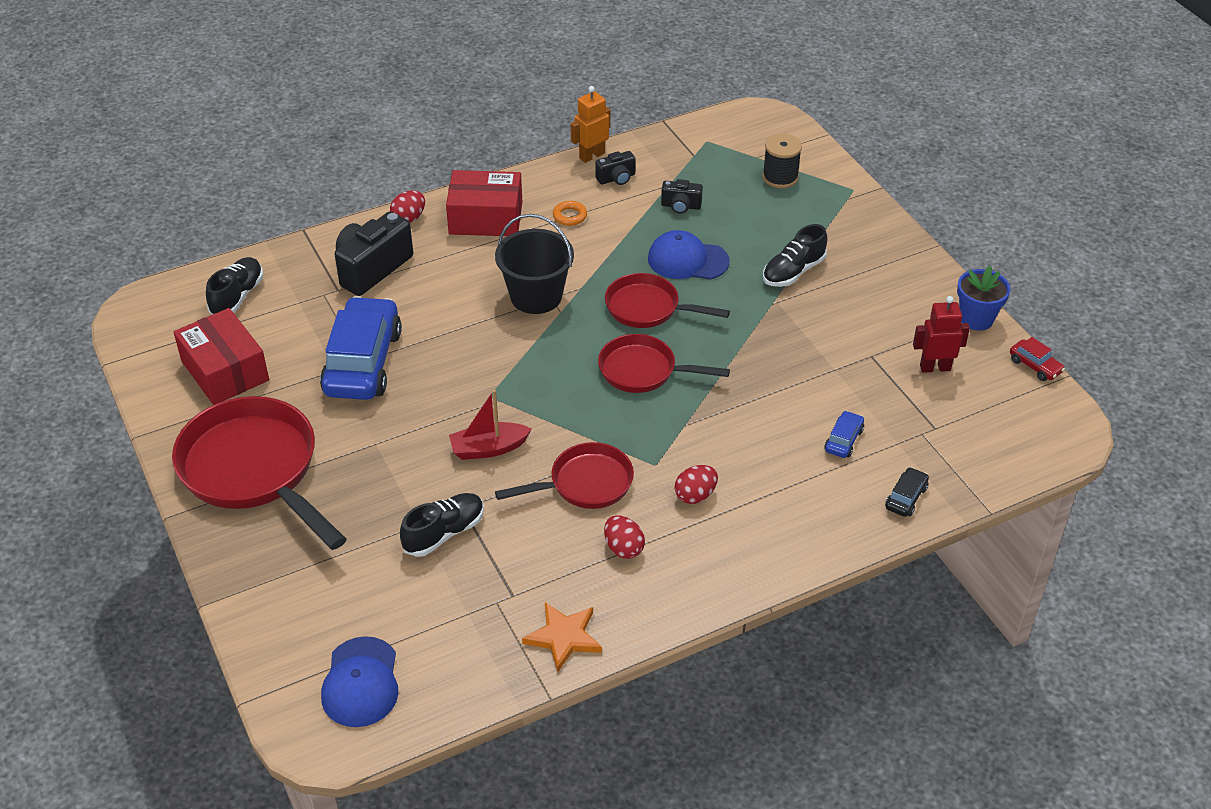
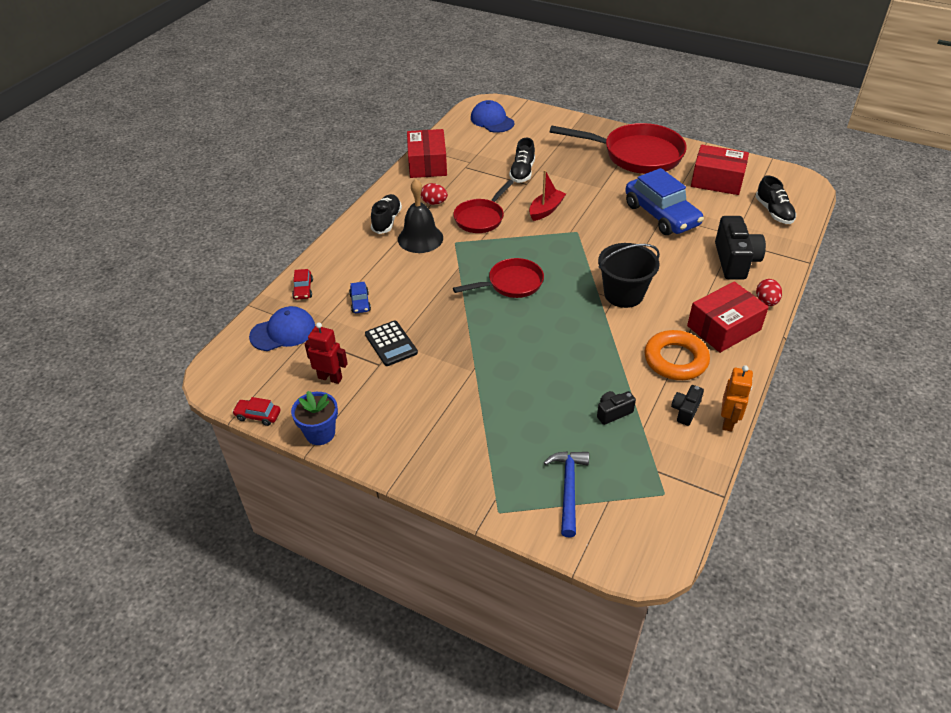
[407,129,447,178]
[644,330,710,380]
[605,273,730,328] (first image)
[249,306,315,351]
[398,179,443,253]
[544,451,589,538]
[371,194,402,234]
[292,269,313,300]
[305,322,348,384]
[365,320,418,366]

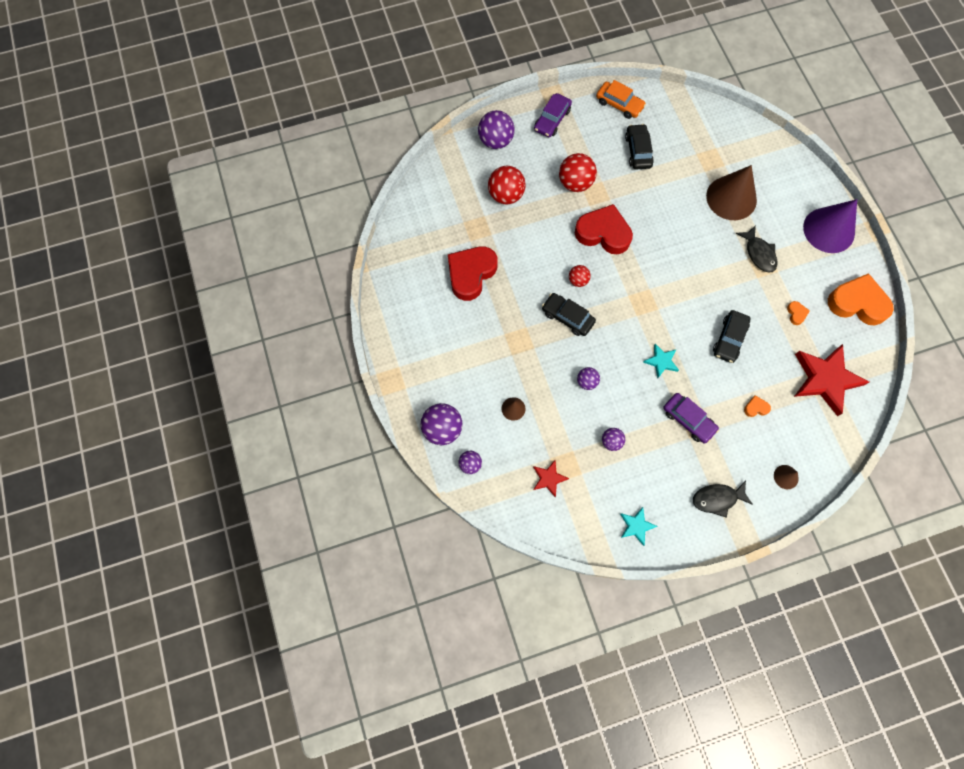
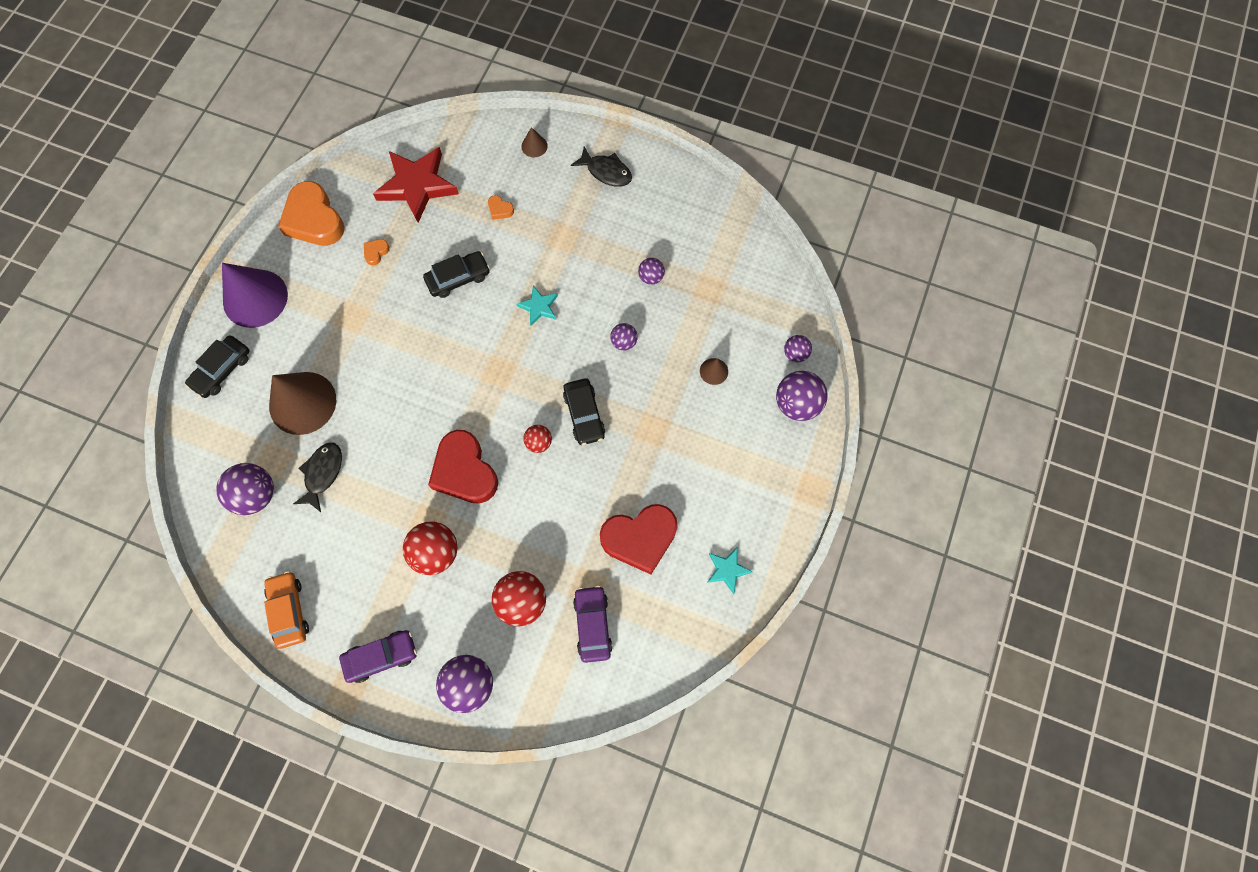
[533,460,569,497] (first image)
[707,548,753,594]
[185,335,250,398]
[573,585,613,663]
[293,443,342,512]
[217,463,274,515]

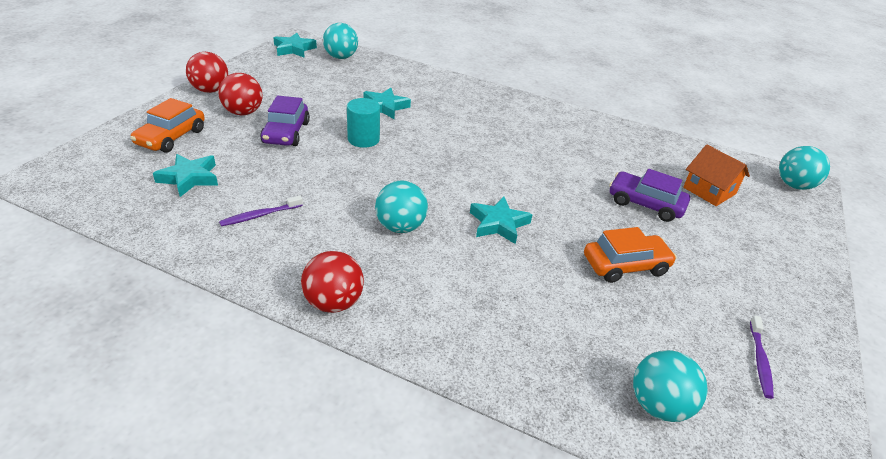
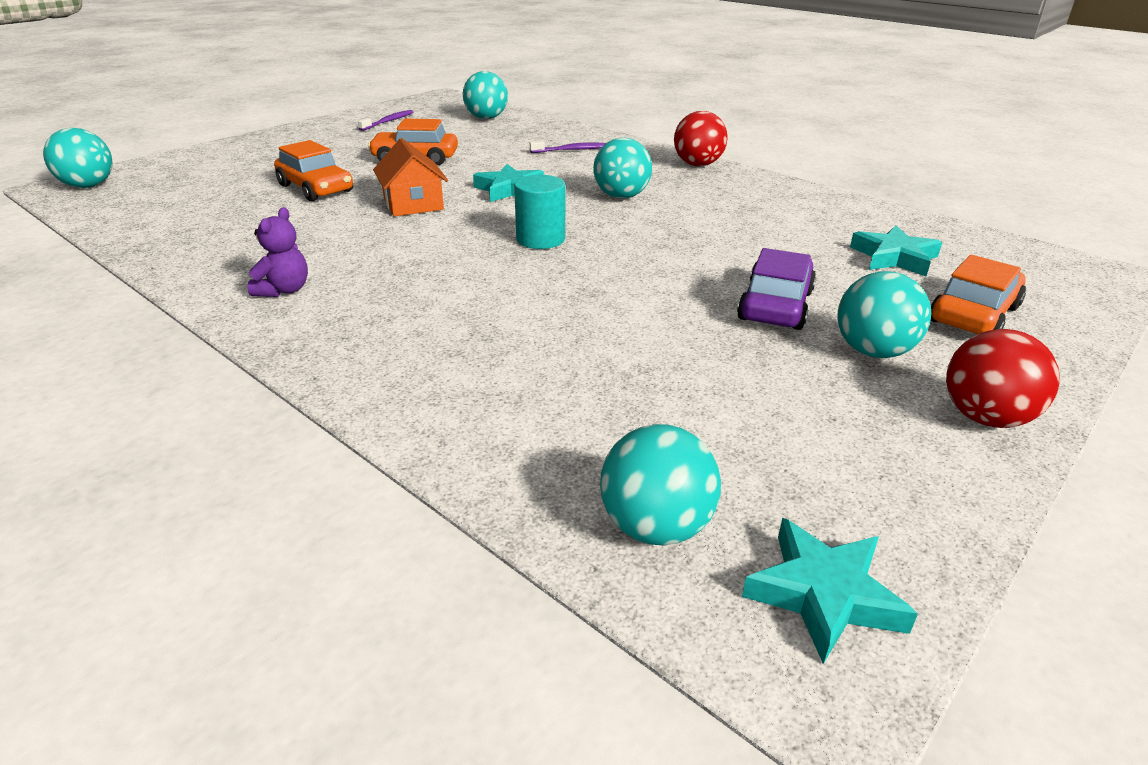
[837,271,931,358]
[530,141,606,153]
[514,175,565,249]
[364,88,411,119] (first image)
[274,140,353,201]
[373,138,448,216]
[247,207,308,297]

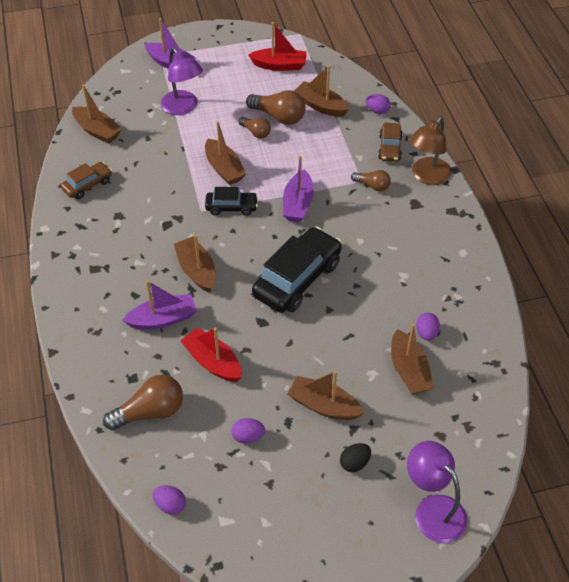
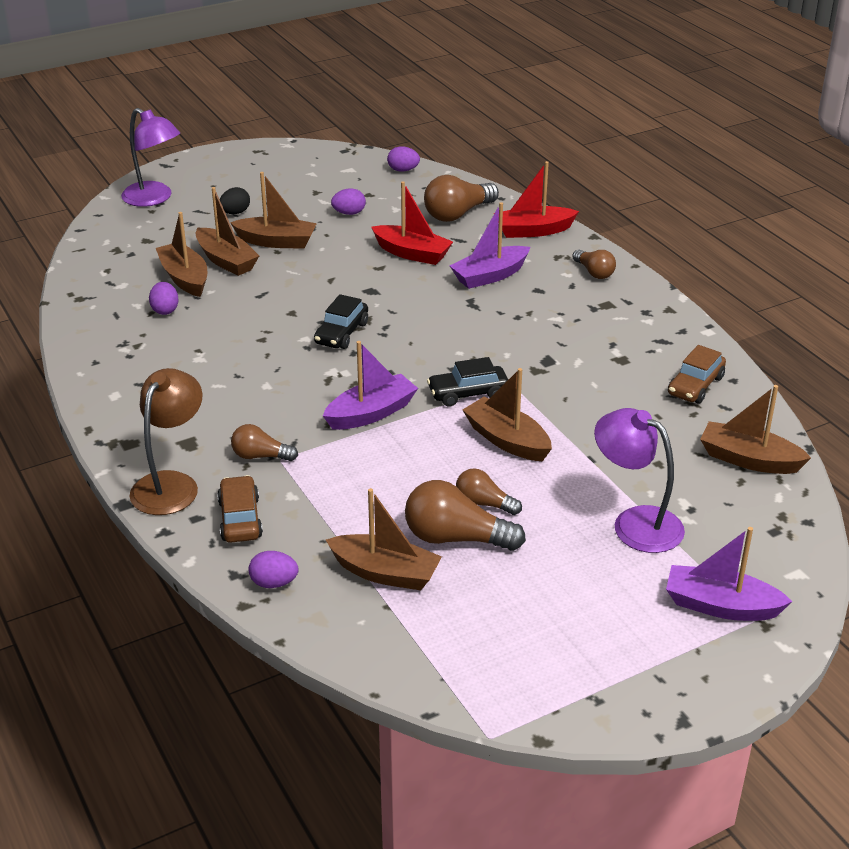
[195,187,259,276]
[502,161,579,238]
[314,294,368,349]
[323,341,418,430]
[572,249,616,279]

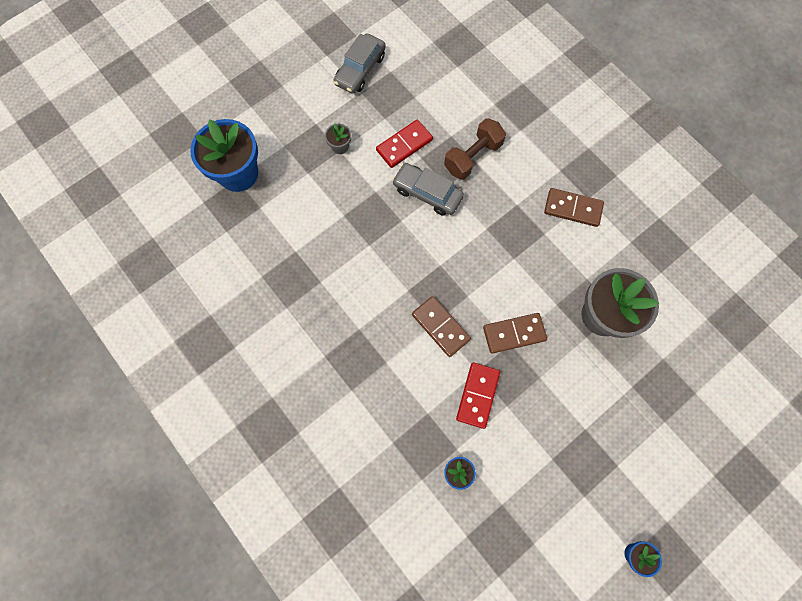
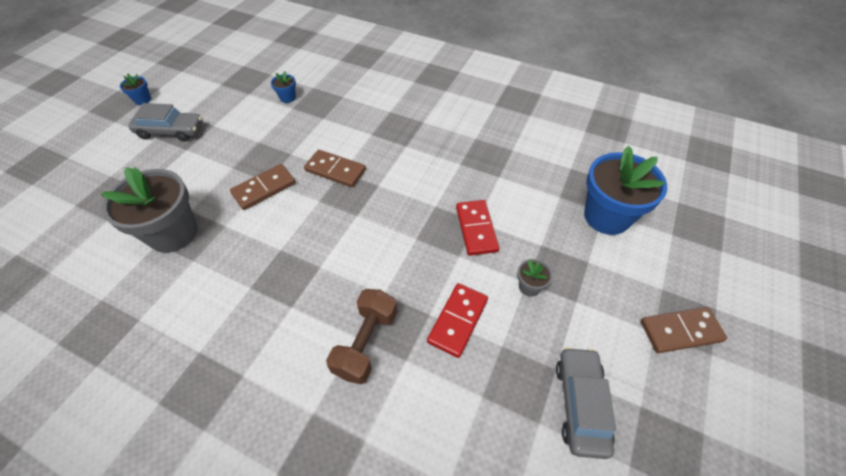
[128,103,203,142]
[456,200,499,256]
[641,307,727,353]

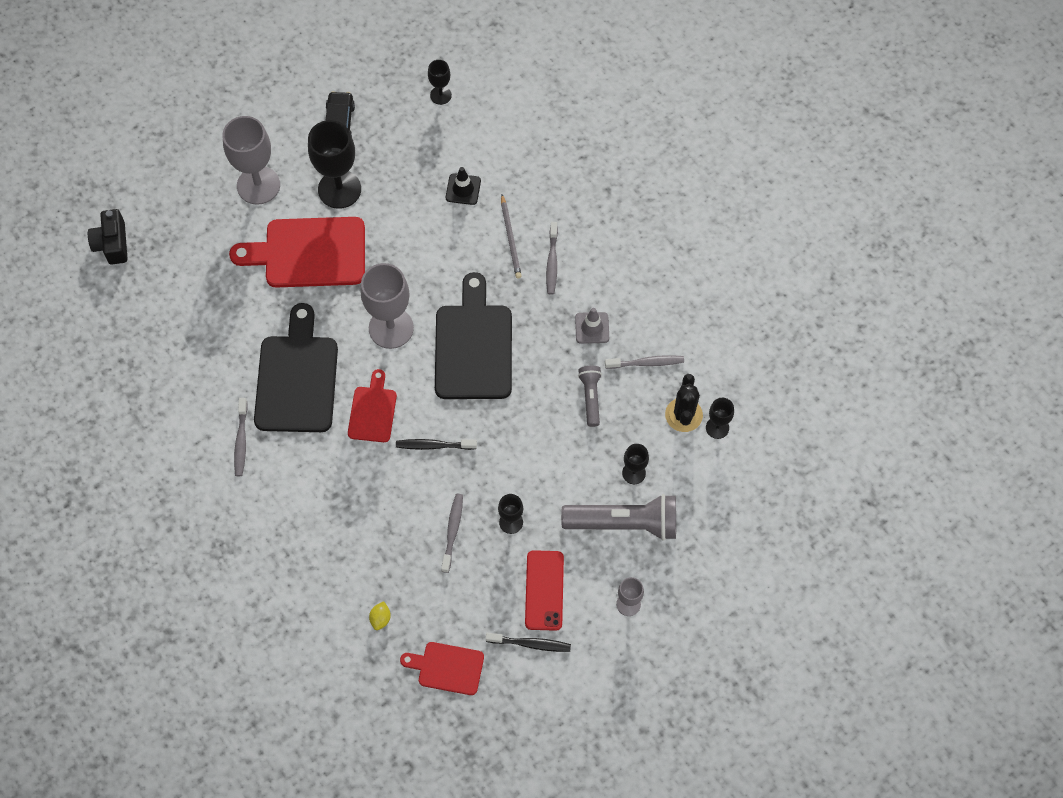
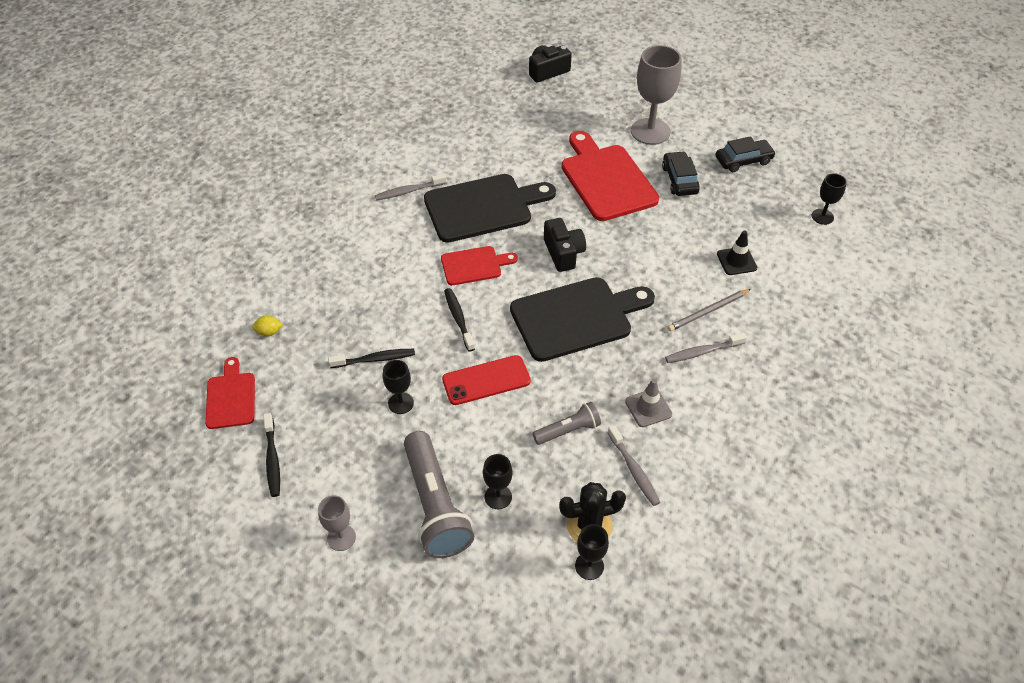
[662,151,700,196]
[544,218,586,272]
[328,349,415,368]
[442,355,531,405]

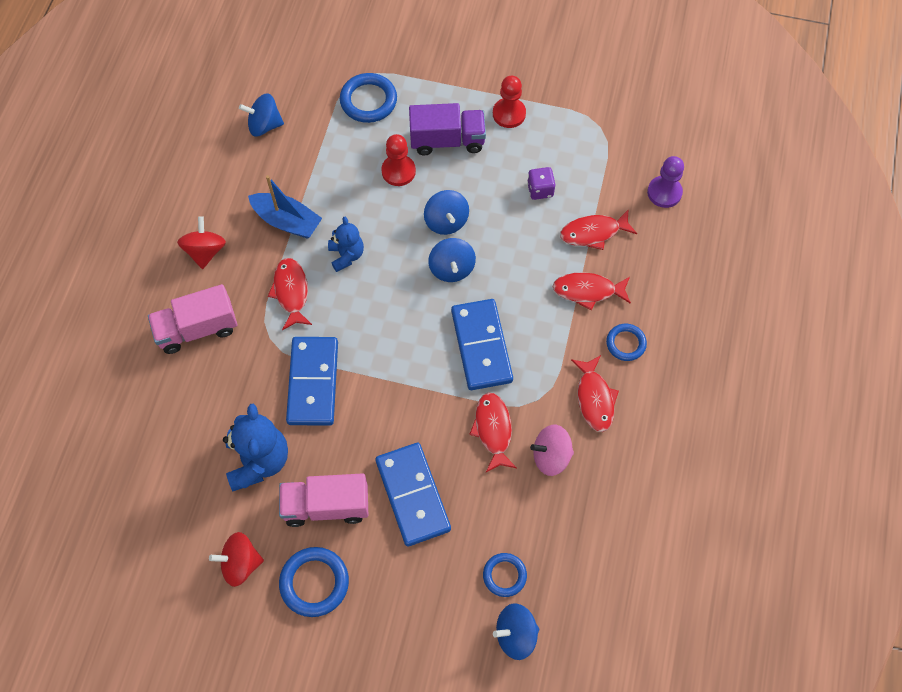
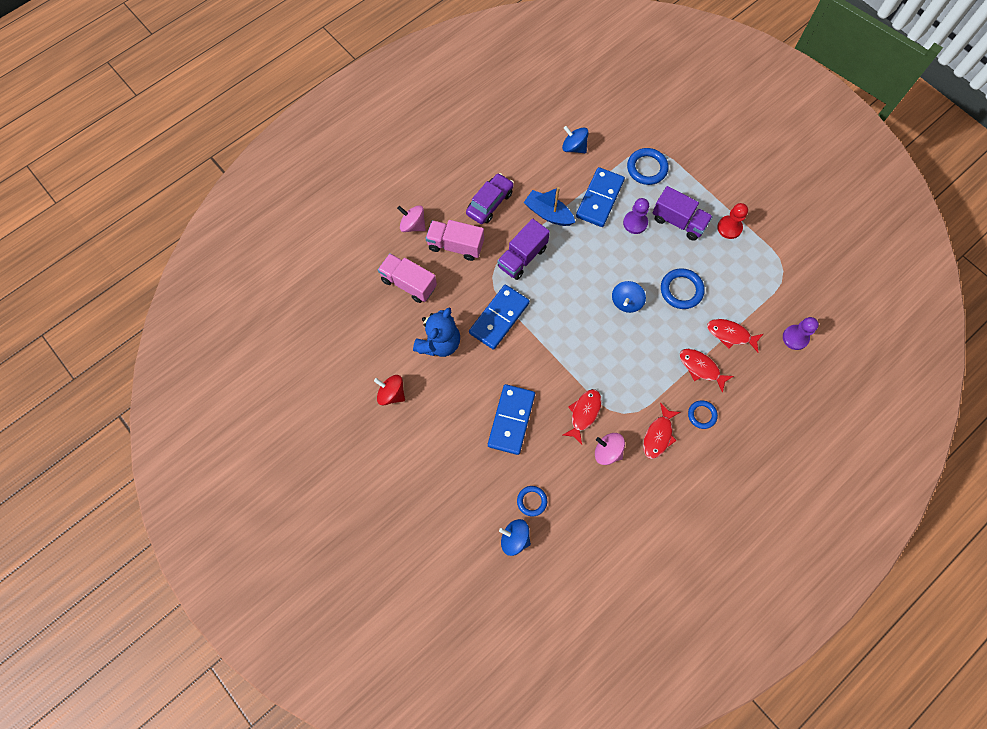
[466,173,514,224]
[524,187,575,226]
[497,219,550,280]
[378,253,437,303]
[661,268,705,309]
[328,217,364,272] (first image)
[623,198,649,234]
[424,190,469,235] (first image)
[576,167,625,227]
[527,167,555,200] (first image)
[397,205,426,232]

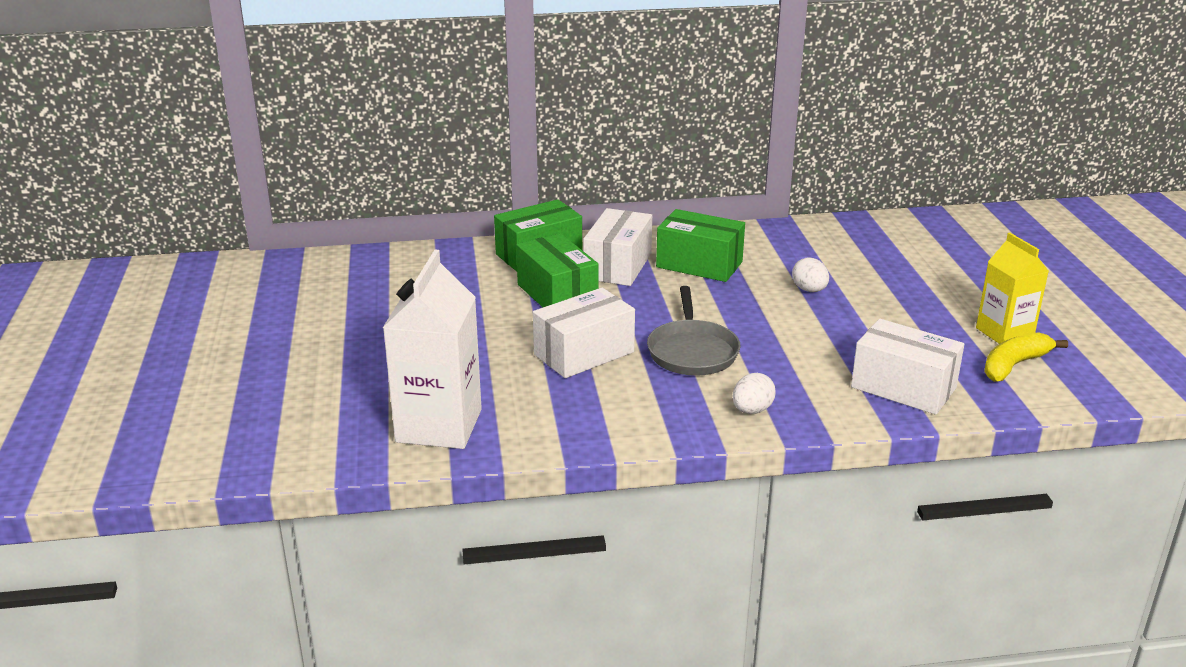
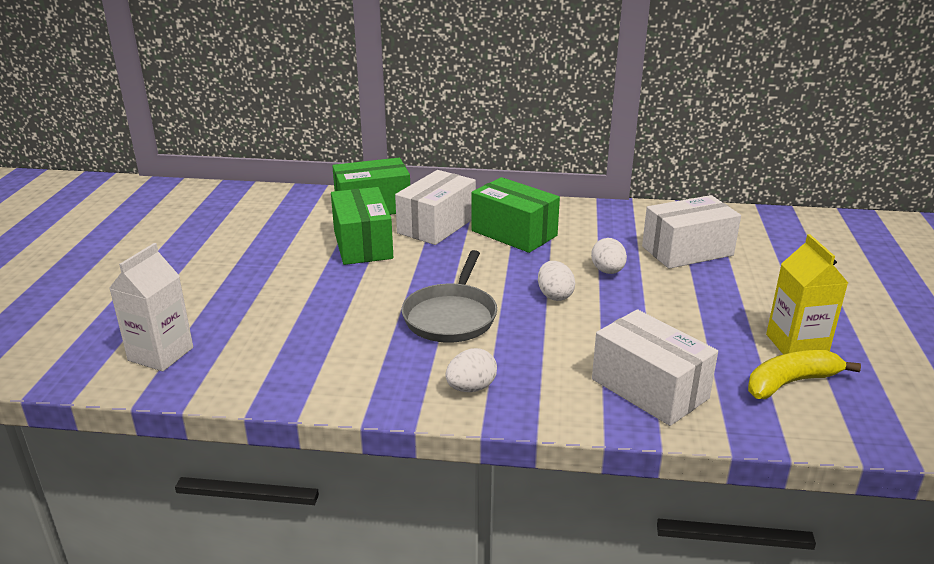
[109,243,193,371]
[642,195,741,269]
[538,261,575,301]

